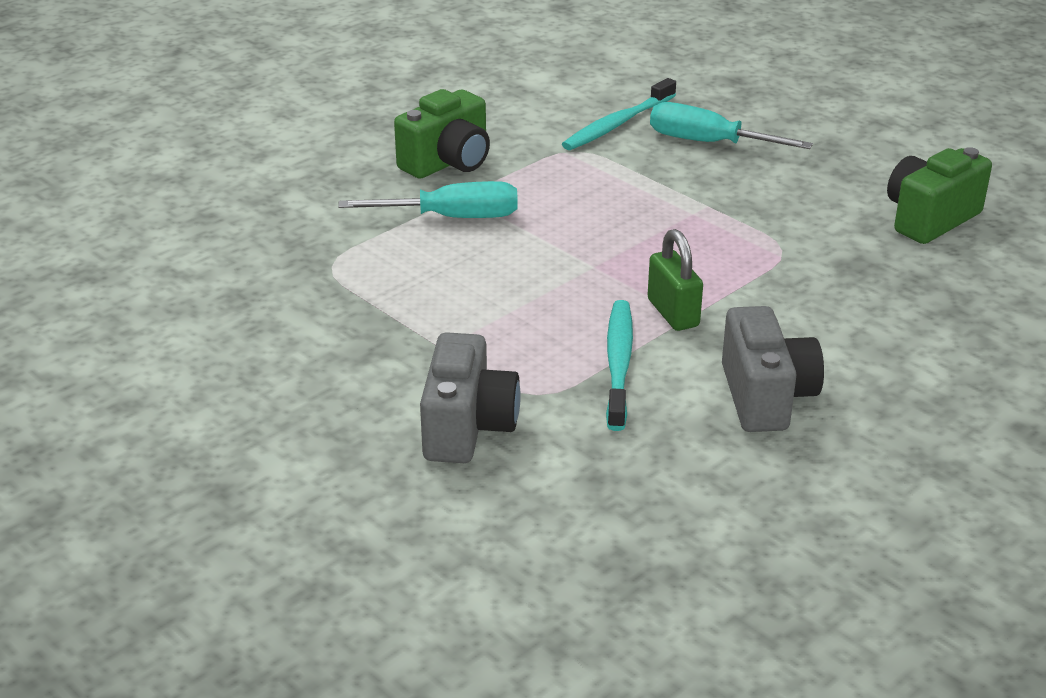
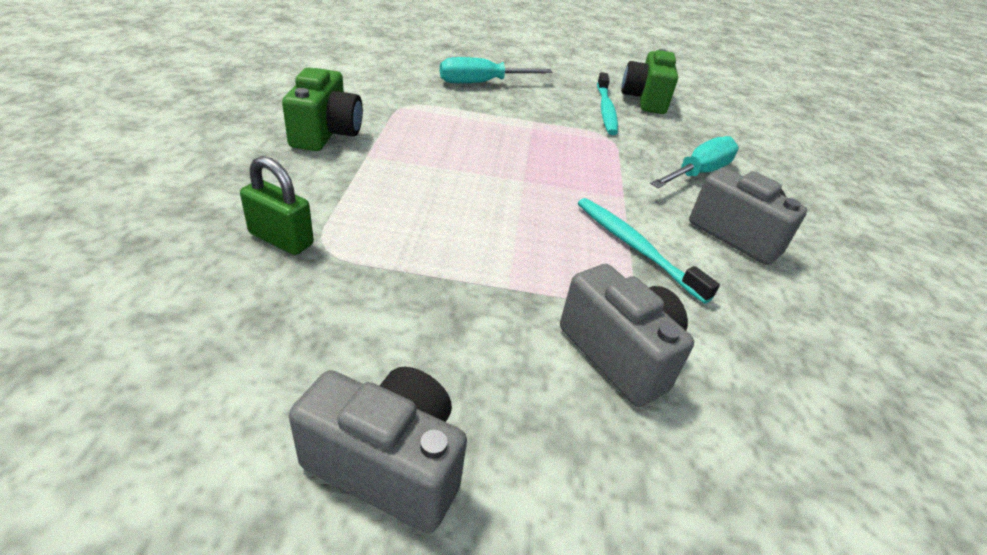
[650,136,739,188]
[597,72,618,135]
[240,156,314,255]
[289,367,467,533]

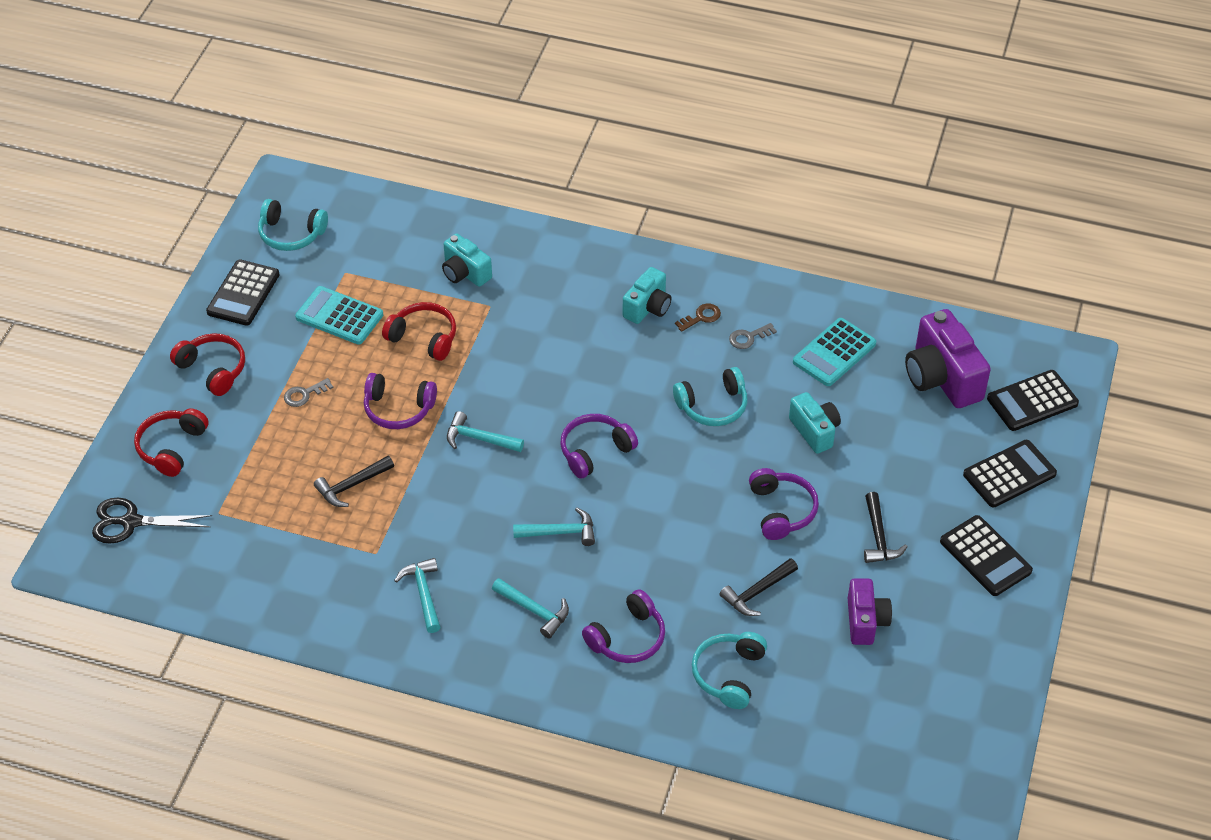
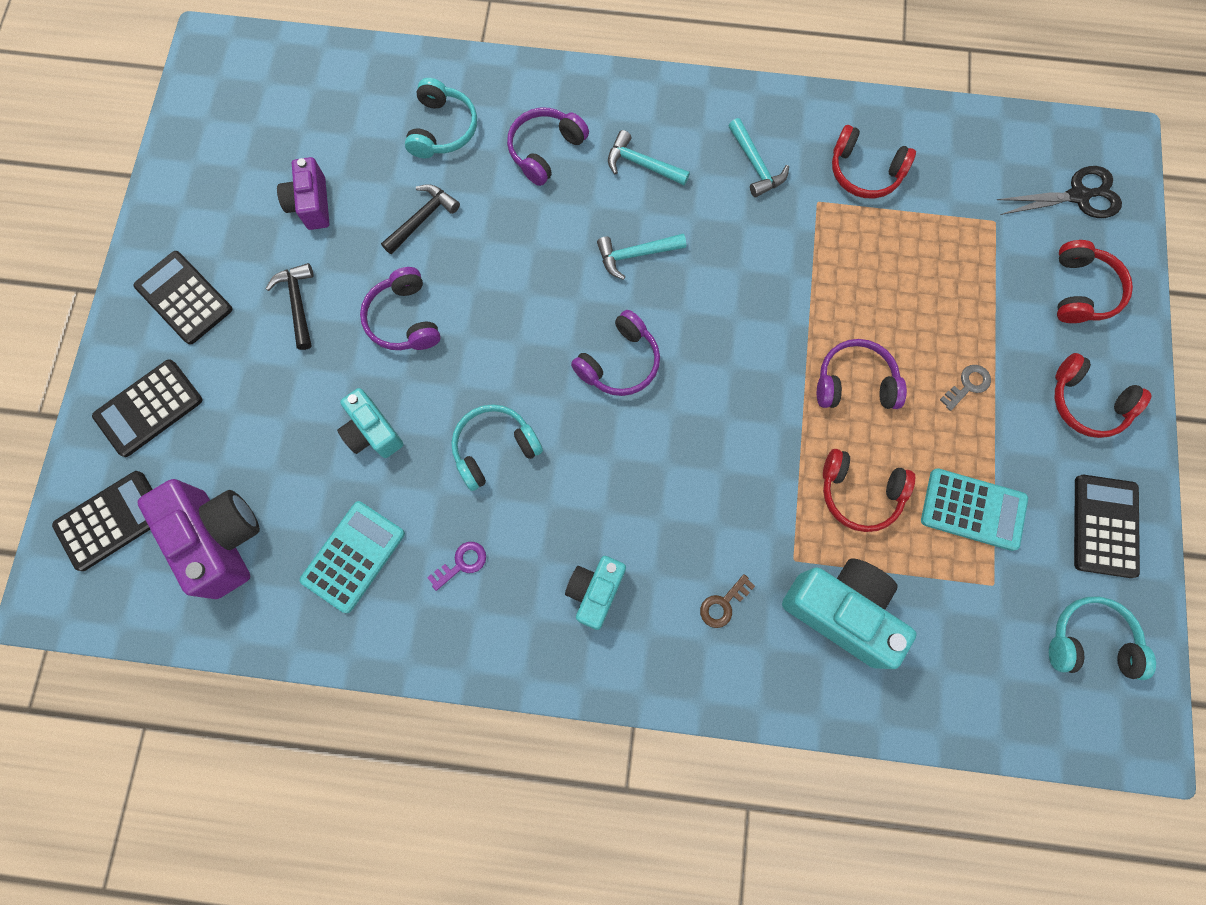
[314,456,394,507] (first image)
[782,558,917,669]
[447,411,524,452] (first image)
[700,574,755,628]
[427,542,486,591]
[832,125,916,198]

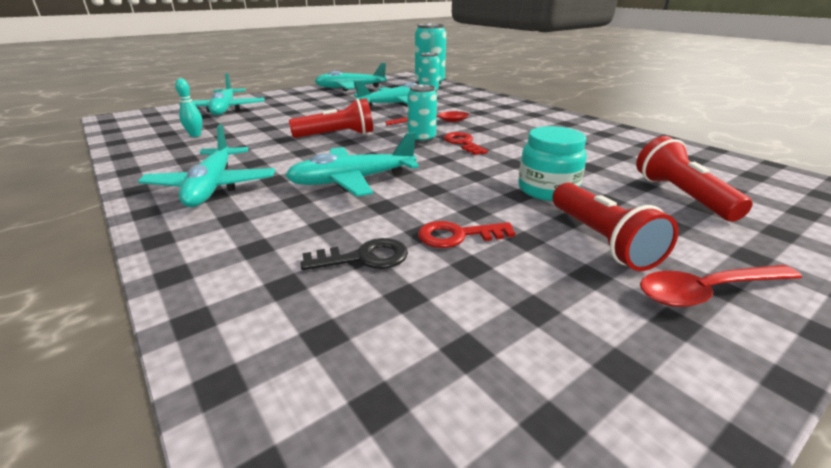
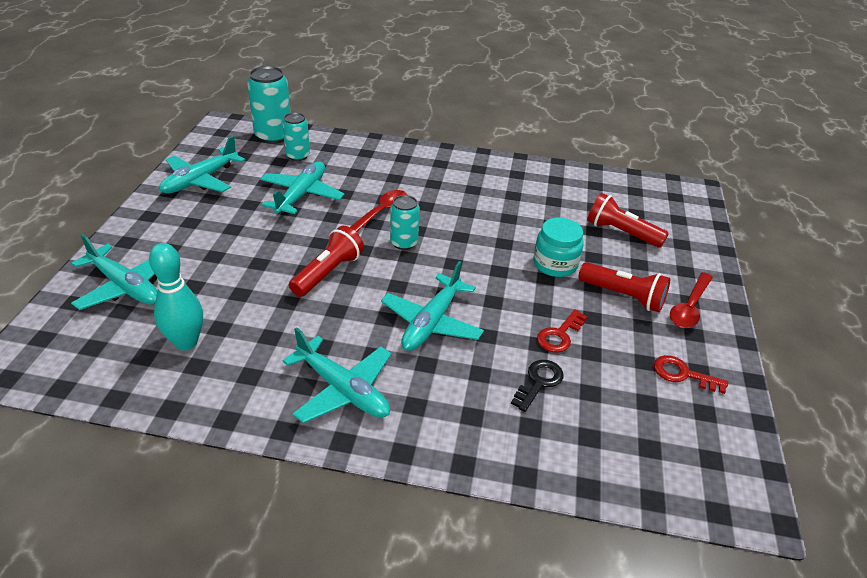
[149,243,203,351]
[654,355,728,394]

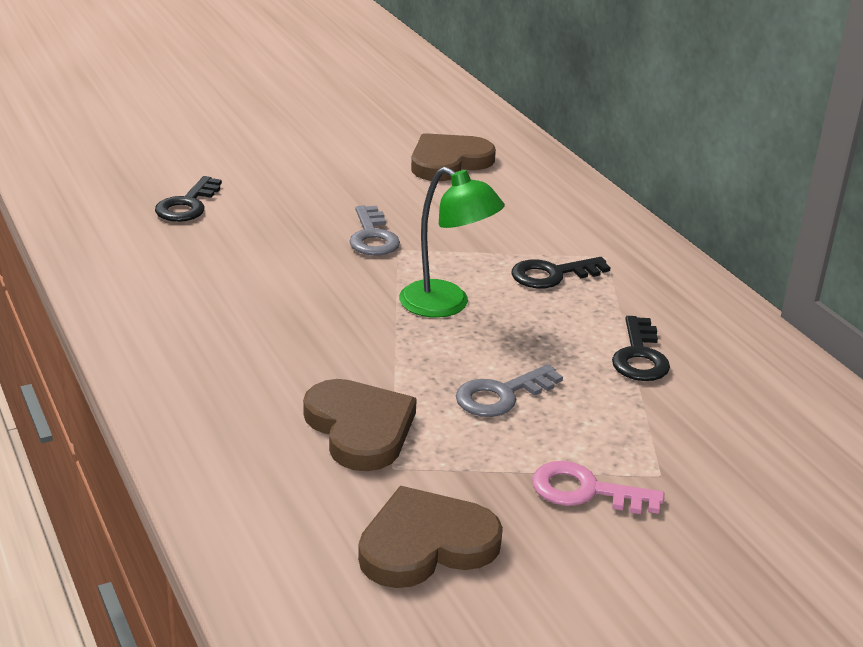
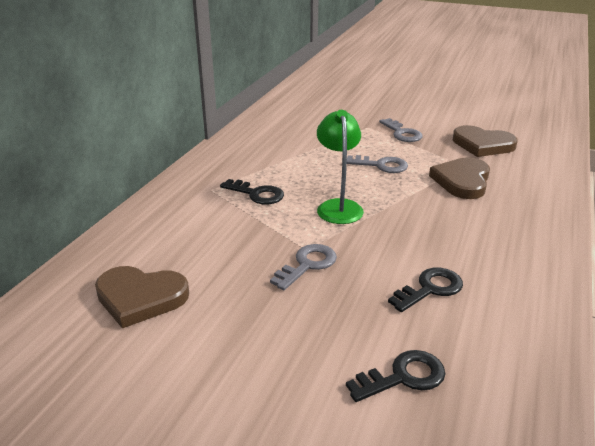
[379,118,423,142]
[388,268,463,312]

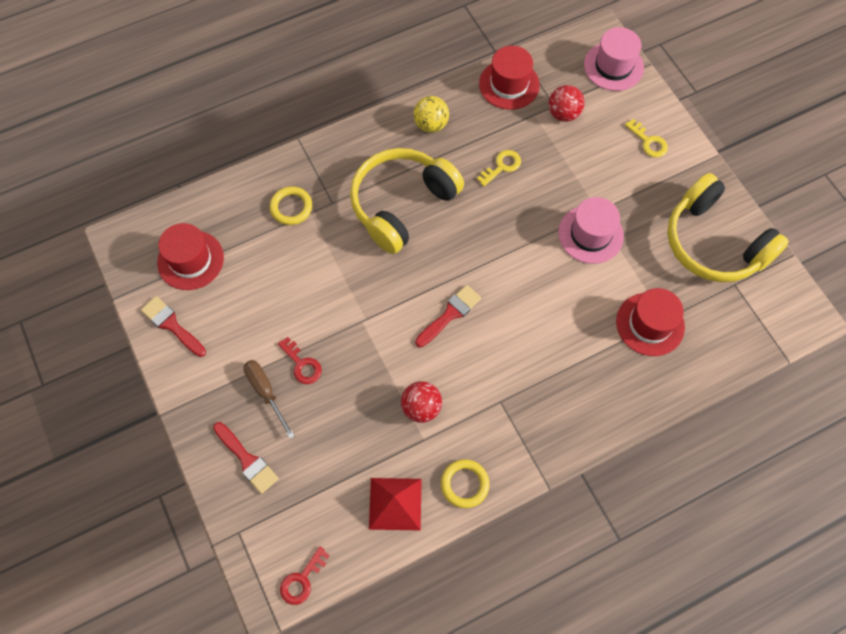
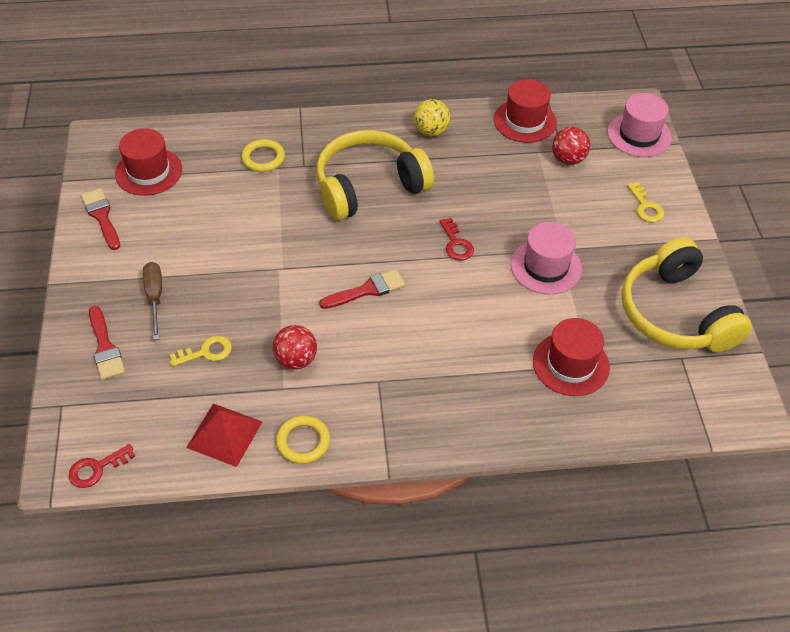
[439,218,474,261]
[170,336,232,367]

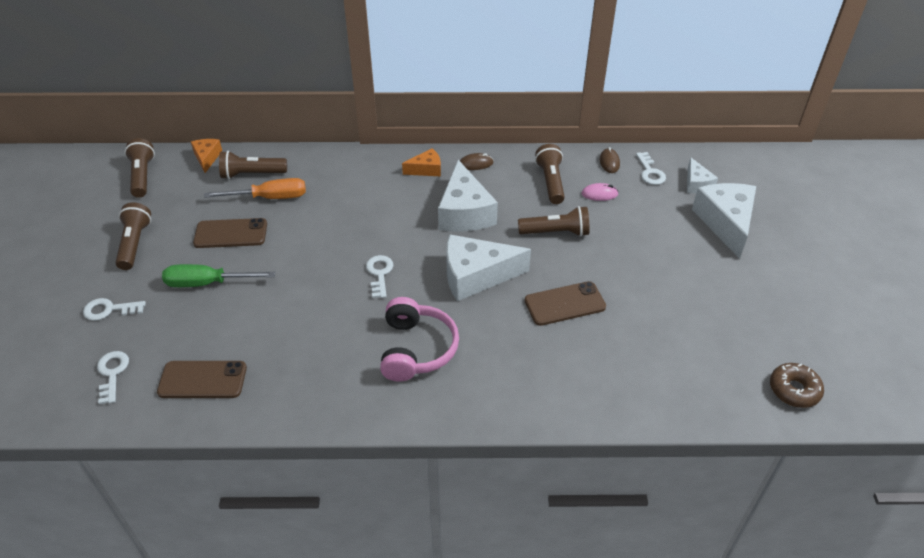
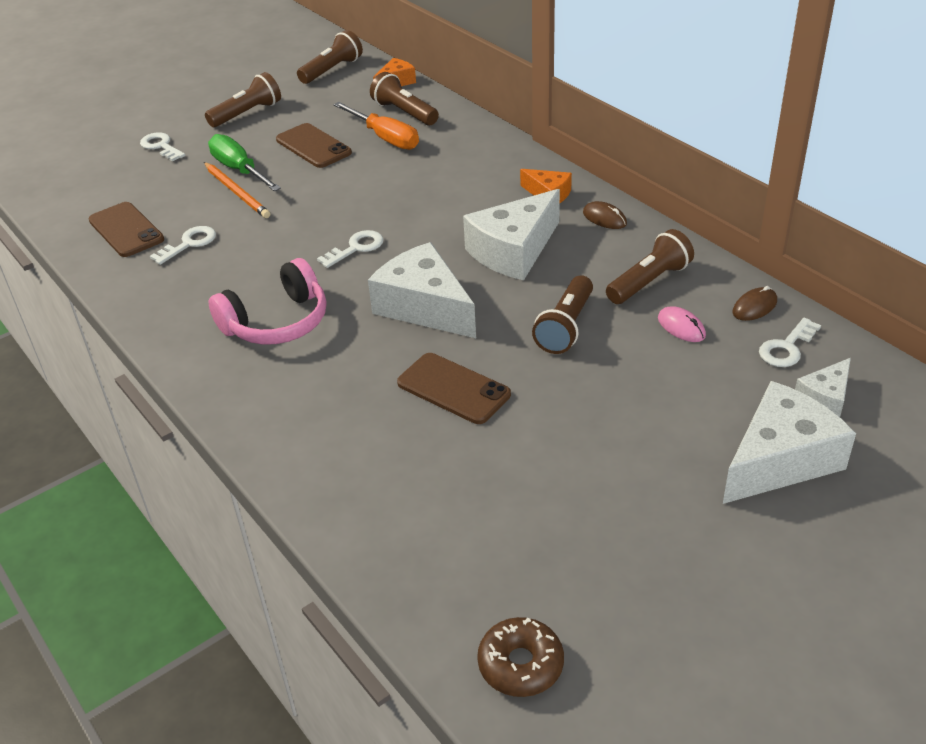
[150,226,216,265]
[532,275,593,354]
[204,162,270,218]

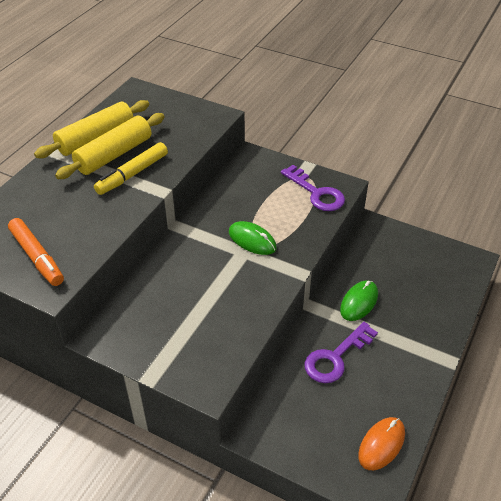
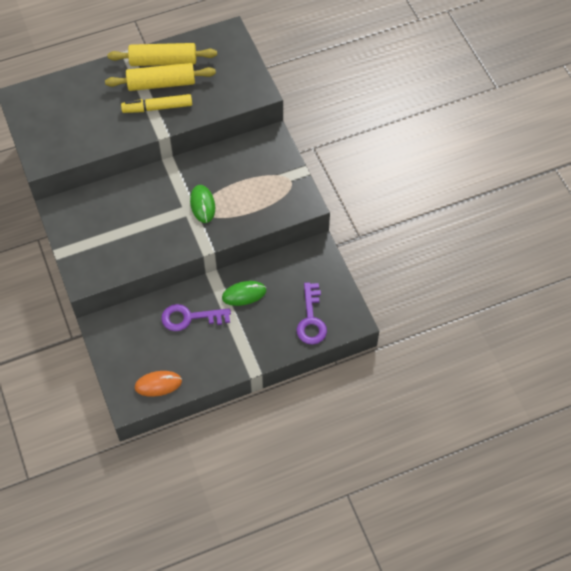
[8,218,64,286] (first image)
[296,282,327,344]

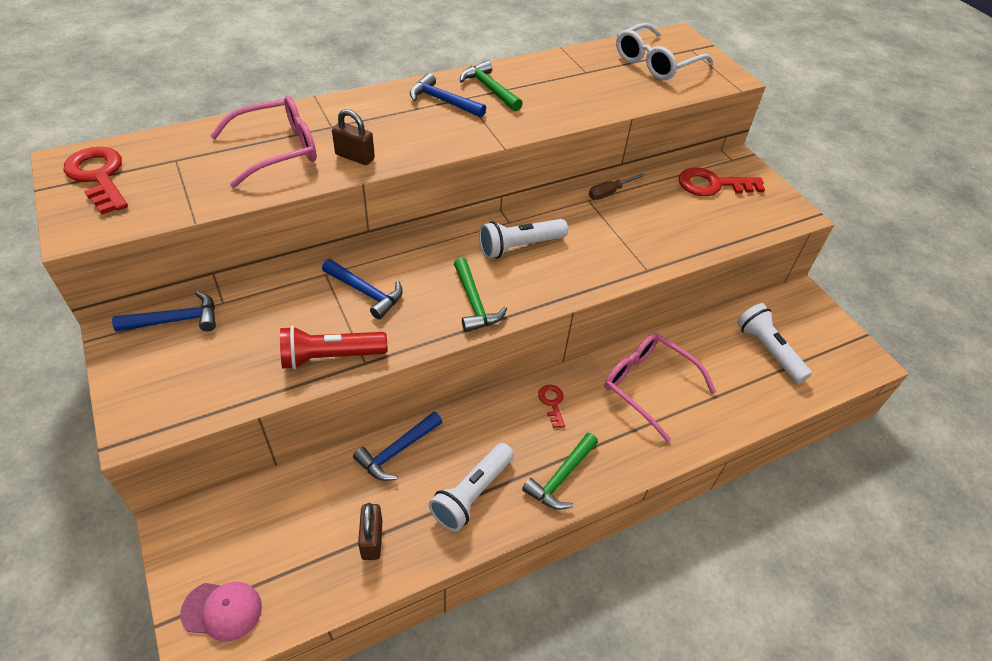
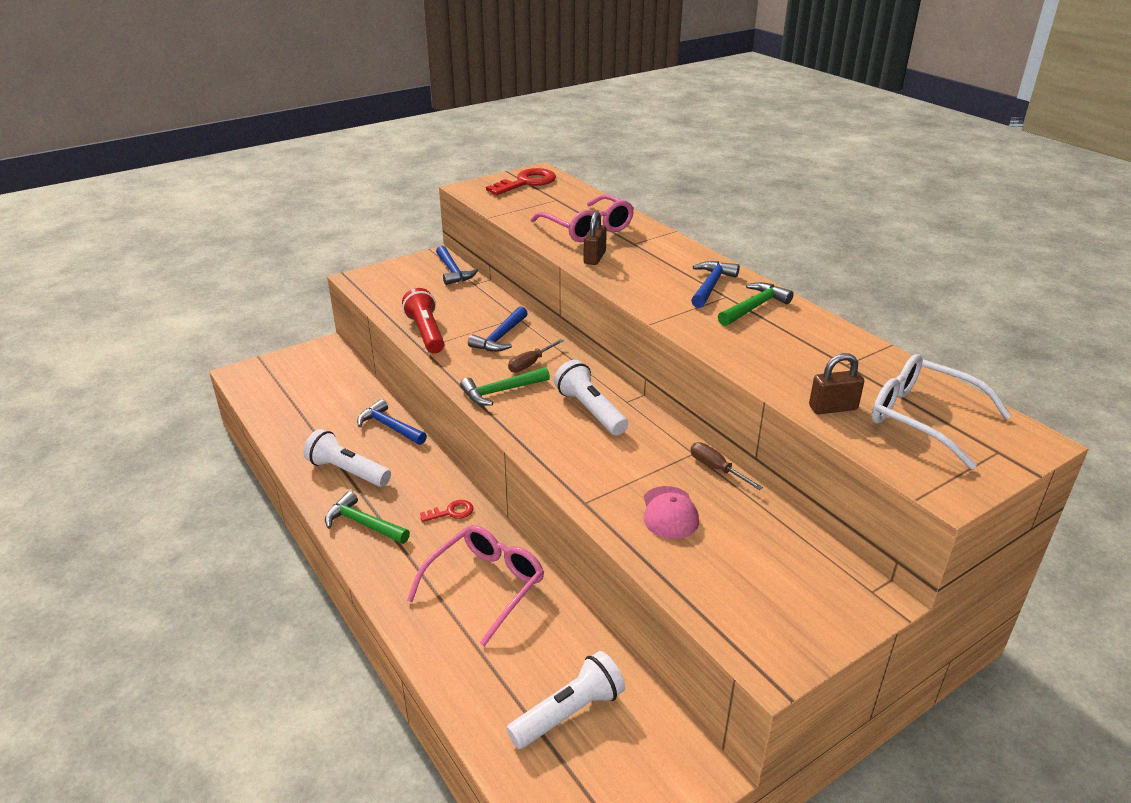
[644,486,699,539]
[809,353,864,414]
[679,167,765,196] (first image)
[508,339,564,373]

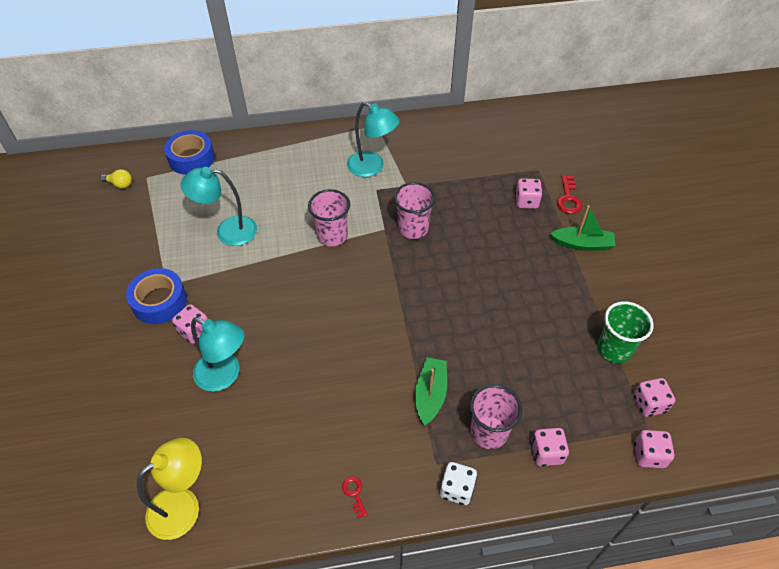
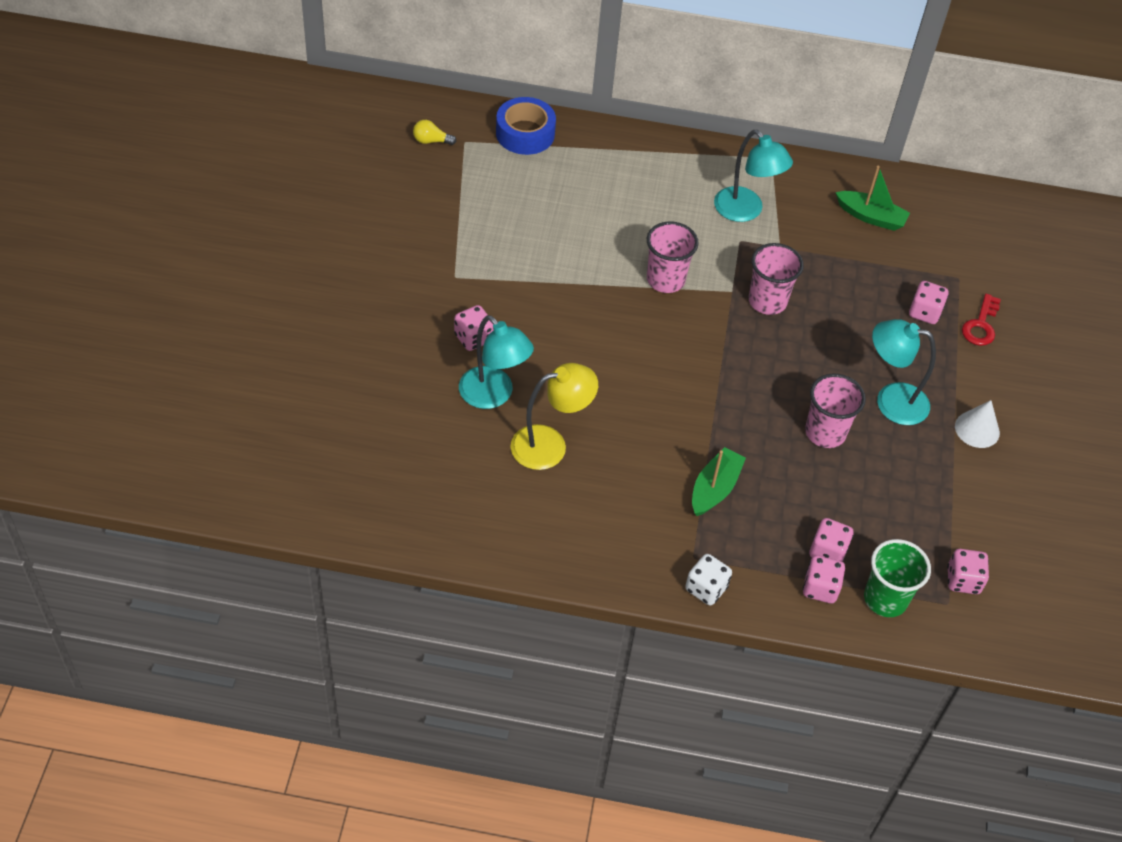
[413,120,456,145]
[126,268,187,324] (first image)
[510,363,598,470]
[872,319,936,425]
[342,477,368,518] (first image)
[805,373,866,448]
[836,166,910,231]
[864,539,931,617]
[810,518,854,562]
[955,400,1000,448]

